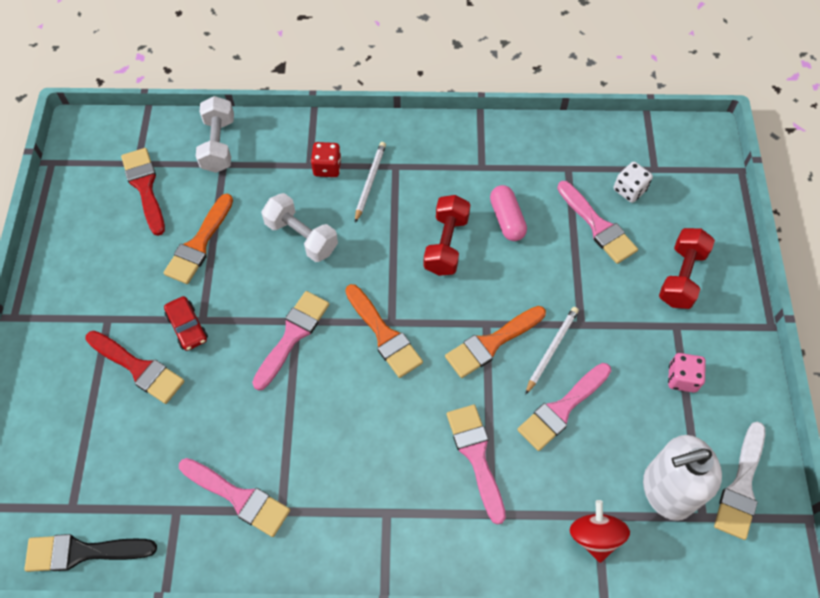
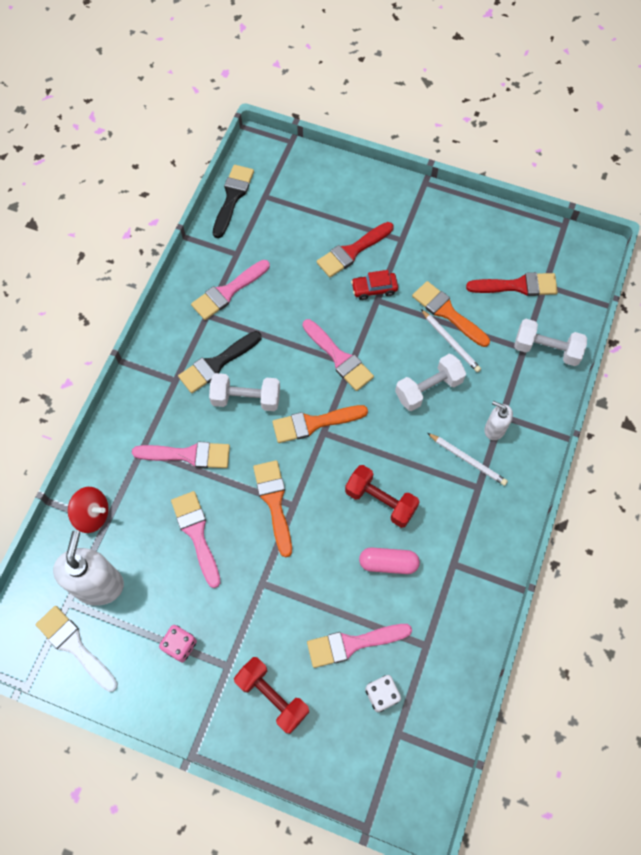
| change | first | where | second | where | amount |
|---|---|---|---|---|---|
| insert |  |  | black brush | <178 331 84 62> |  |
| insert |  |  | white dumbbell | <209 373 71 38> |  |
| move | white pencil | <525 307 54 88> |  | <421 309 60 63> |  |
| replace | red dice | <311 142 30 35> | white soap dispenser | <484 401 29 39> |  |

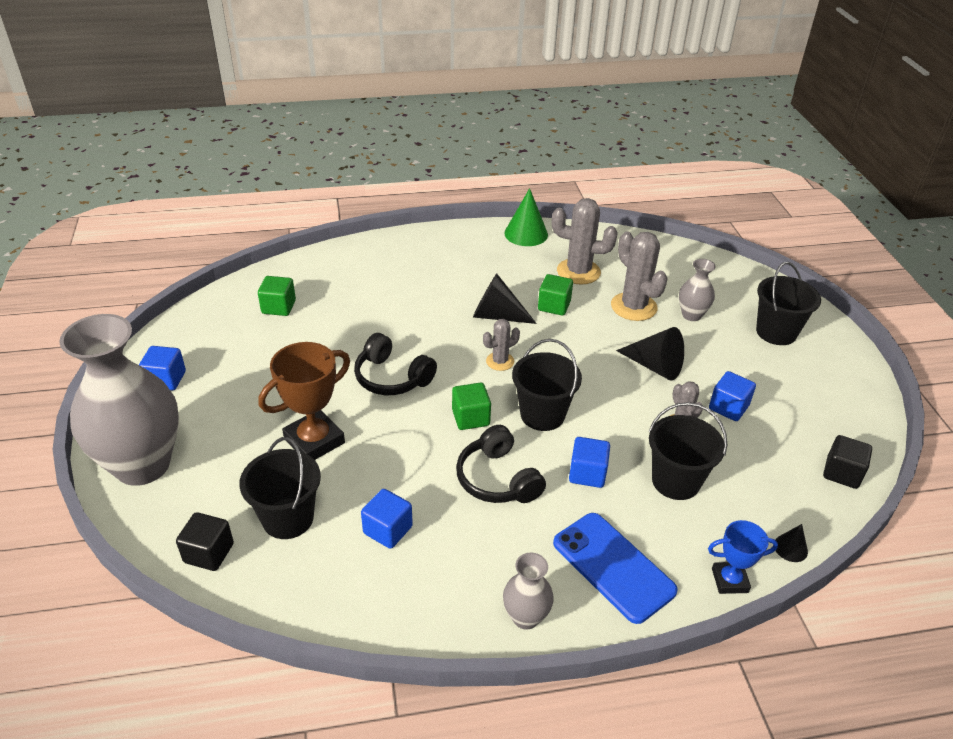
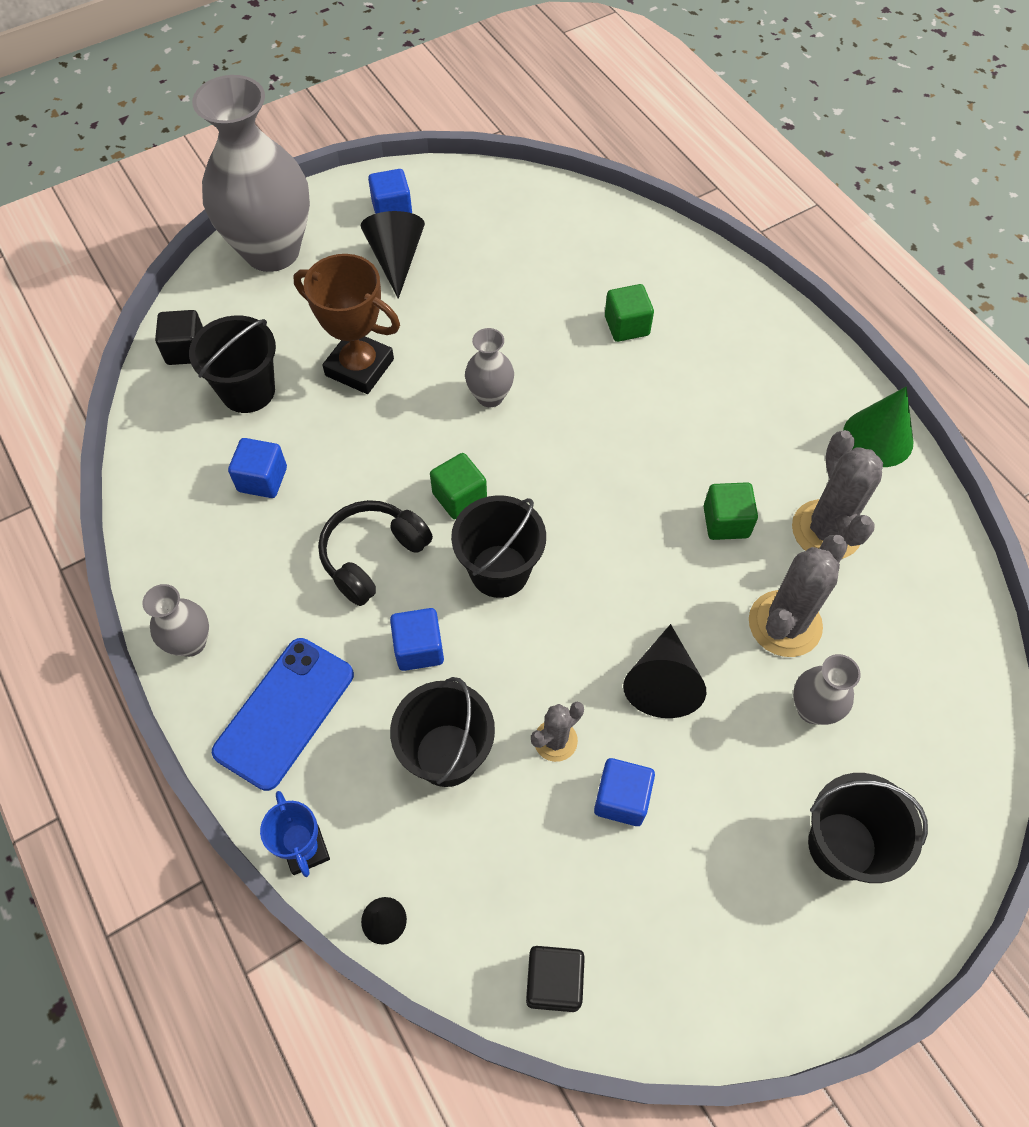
| change | first | where | second | where | amount |
|---|---|---|---|---|---|
| move | black cone | <473 274 64 50> |  | <361 211 64 88> |  |
| replace | black headphones | <354 333 83 62> | grey vase | <465 328 49 79> |  |
| move | green cube | <258 276 38 40> |  | <605 284 49 58> |  |
| delete | grey cactus | <483 319 37 52> |  |  |  |

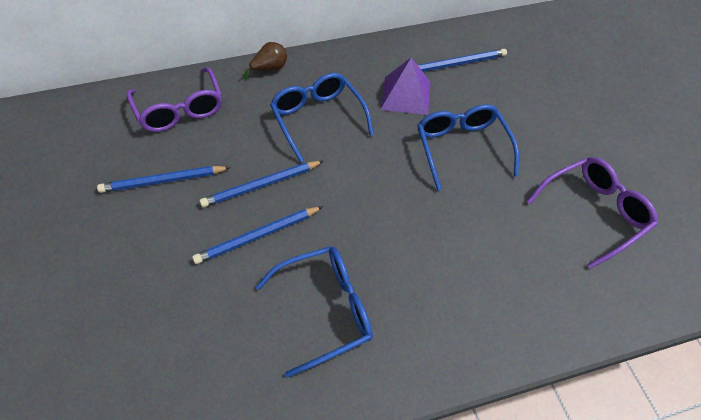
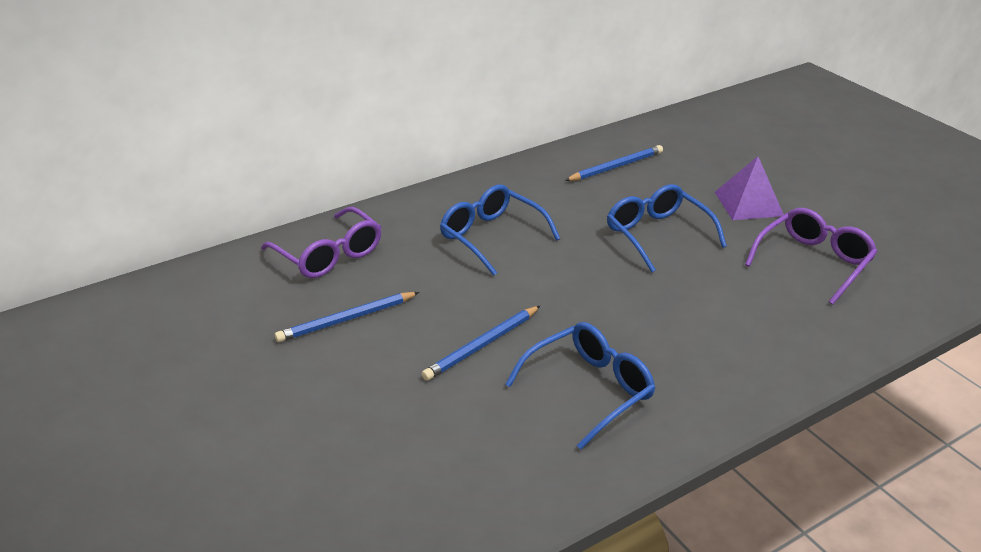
| change | first | where | second | where | amount |
|---|---|---|---|---|---|
| move | purple pyramid | <380 58 51 57> |  | <715 156 69 64> |  |
| delete | blue pencil | <200 161 124 46> |  |  |  |
| delete | brown pear | <244 42 43 38> |  |  |  |

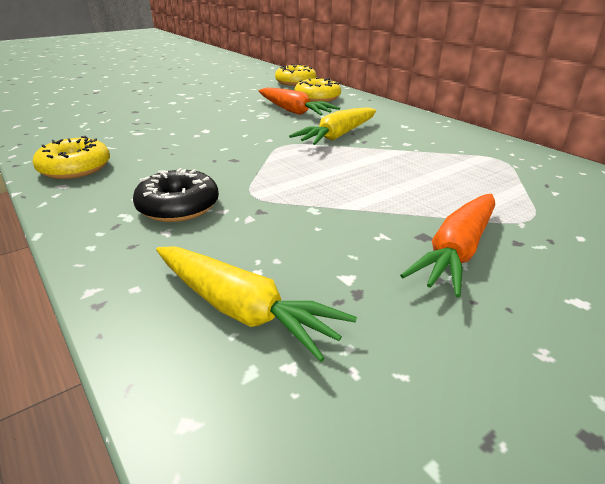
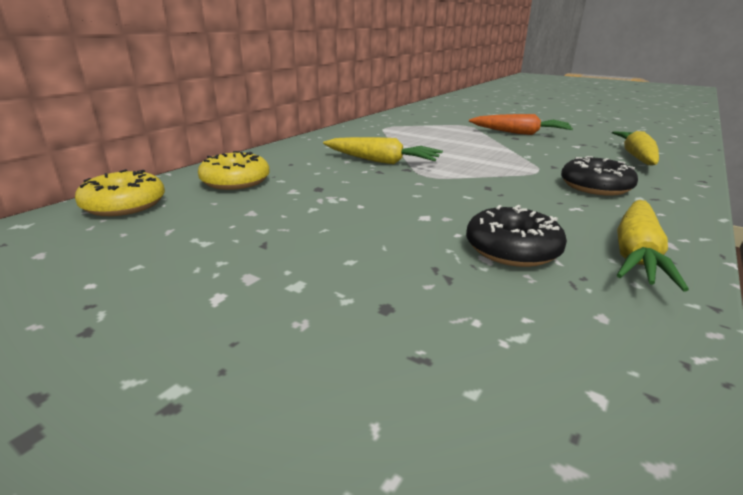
| change | first | where | second | where | amount |
|---|---|---|---|---|---|
| insert |  |  | black donut | <466 205 101 62> |  |
| replace | yellow donut | <33 136 77 43> | yellow carrot | <617 200 72 92> |  |
| delete | orange carrot | <259 88 81 27> |  |  |  |

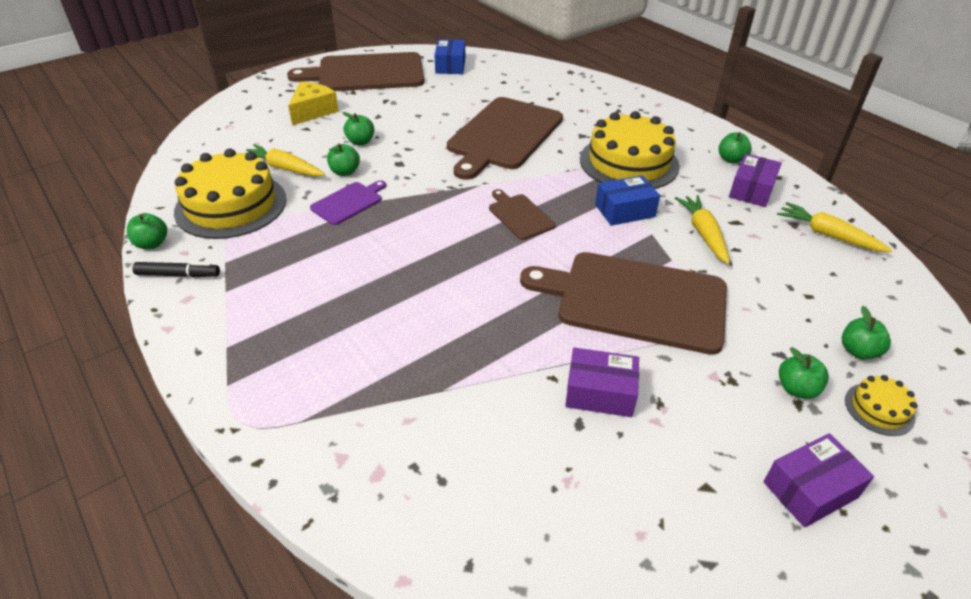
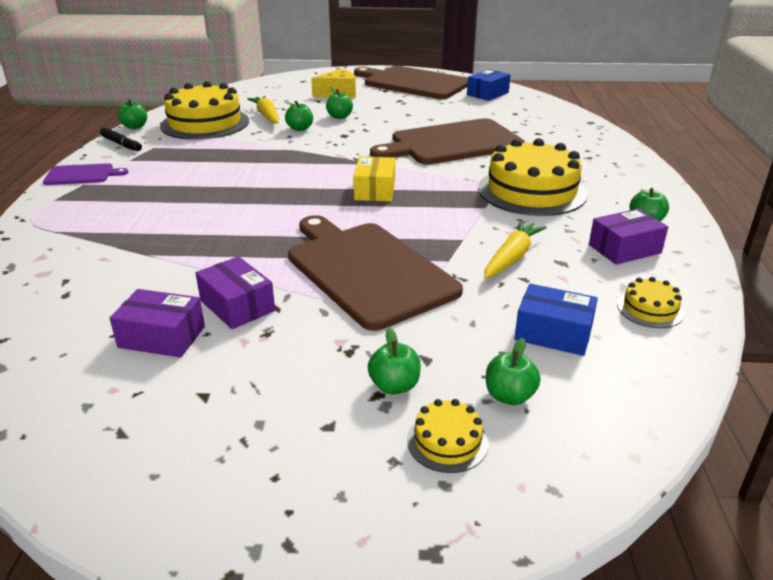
| change | first | where | second | where | amount |
|---|---|---|---|---|---|
| move | purple cutting board | <310 180 76 45> |  | <43 163 85 22> |  |
| move | purple box | <764 433 110 95> |  | <109 289 96 69> |  |
| replace | brown cutting board | <489 189 67 51> | yellow box | <353 157 42 45> |  |
| move | blue box | <595 175 65 51> |  | <514 284 84 72> |  |
| replace | yellow carrot | <777 202 116 50> | yellow cake | <617 277 67 51> |  |

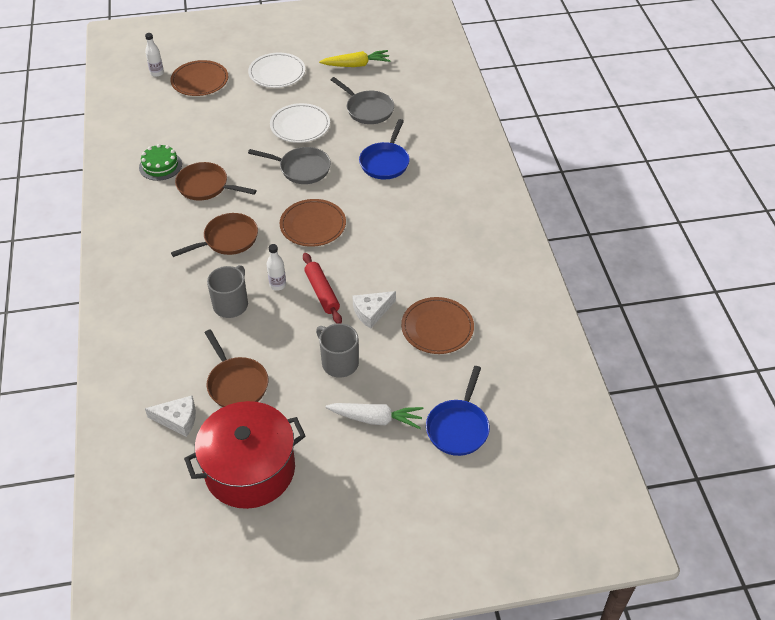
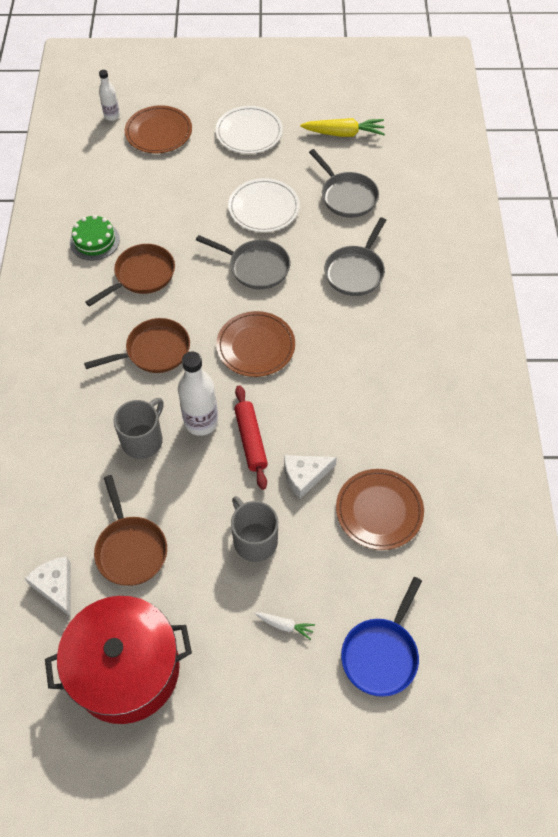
| change | first | where | second | where | amount |
|---|---|---|---|---|---|
| rotate | white cheese | <145 396 51 41> |  | <24 556 47 61> | 135 degrees counterclockwise |
| rotate | brown pan | <175 162 82 39> |  | <85 244 90 63> | 105 degrees clockwise |
| resize | white bottle | <267 244 19 47> |  | <178 351 40 85> | x1.72 |
| resize | white carrot | <325 403 99 26> |  | <255 612 60 28> | x0.52 |
| recolor | blue pan | <359 119 51 60> | grey pan | <324 217 62 79> |  |

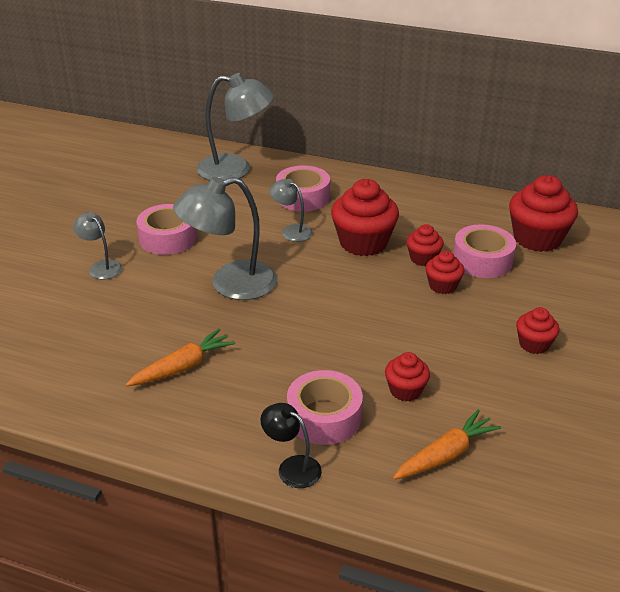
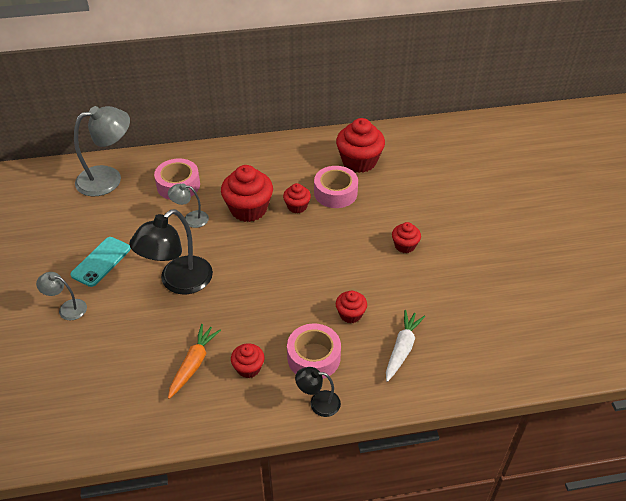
| change | first | where | second | where | amount |
|---|---|---|---|---|---|
| replace | pink tape | <136 204 61 51> | turquoise phone | <70 237 61 50> |  |
| recolor | grey lamp | <173 176 105 124> | black lamp | <129 209 84 85> |  |
| move | red cupcake | <425 251 39 43> |  | <231 343 34 35> |  |
| recolor | orange carrot | <393 409 108 71> | white carrot | <386 310 39 72> |  |

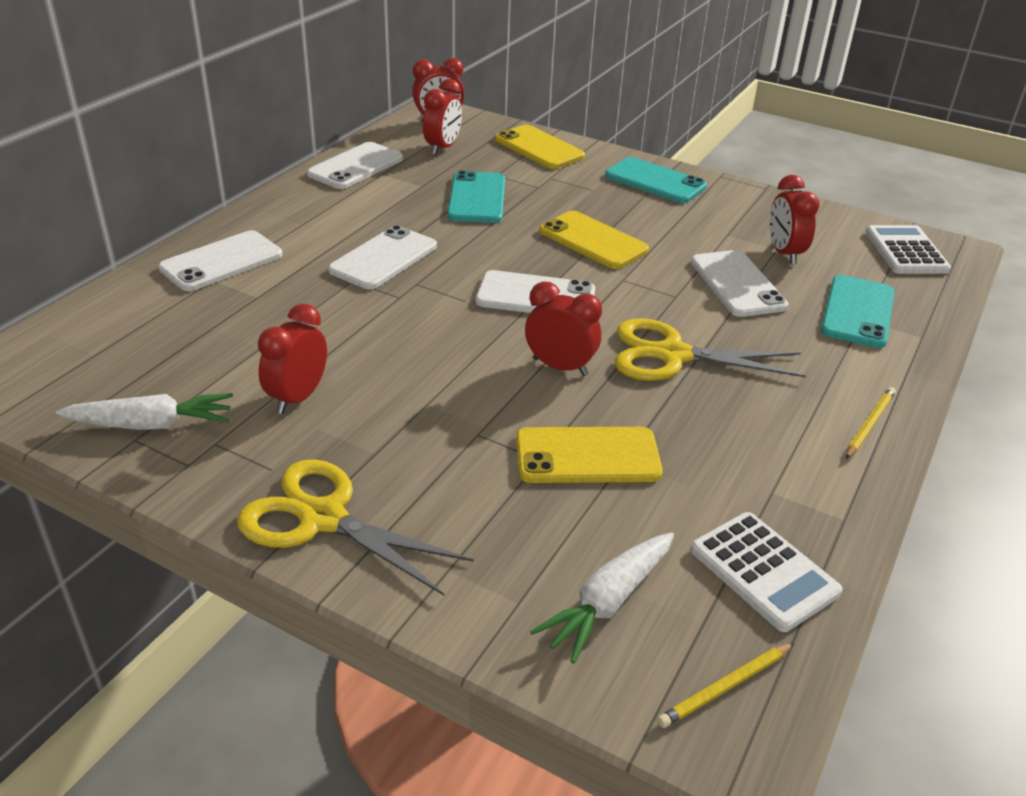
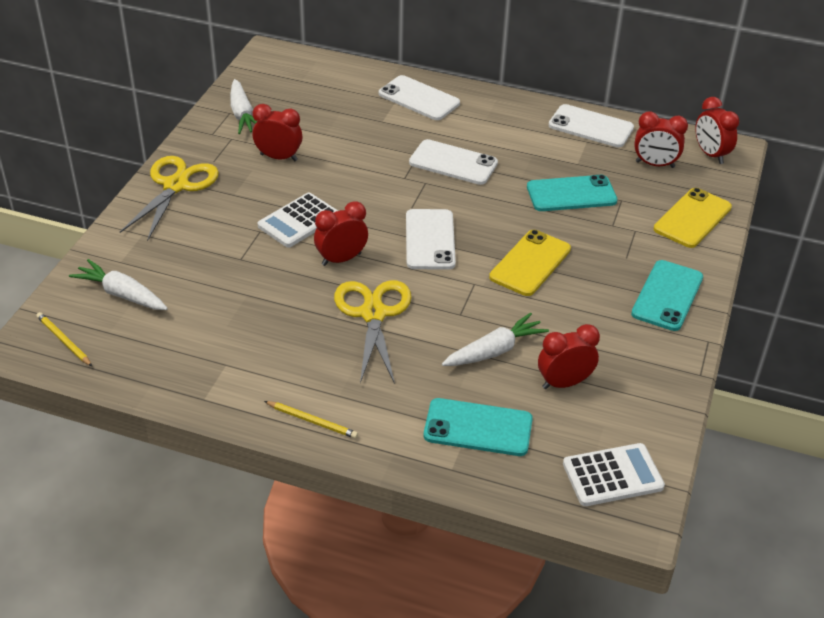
| change | first | where | second | where | amount |
|---|---|---|---|---|---|
| move | white calculator | <691 512 151 120> |  | <258 193 80 55> |  |
| rotate | red clock | <525 281 77 95> |  | <314 201 54 65> | 135 degrees counterclockwise |
| replace | white phone | <691 250 98 67> | white carrot | <442 313 107 53> |  |
| delete | yellow phone | <516 427 147 56> |  |  |  |

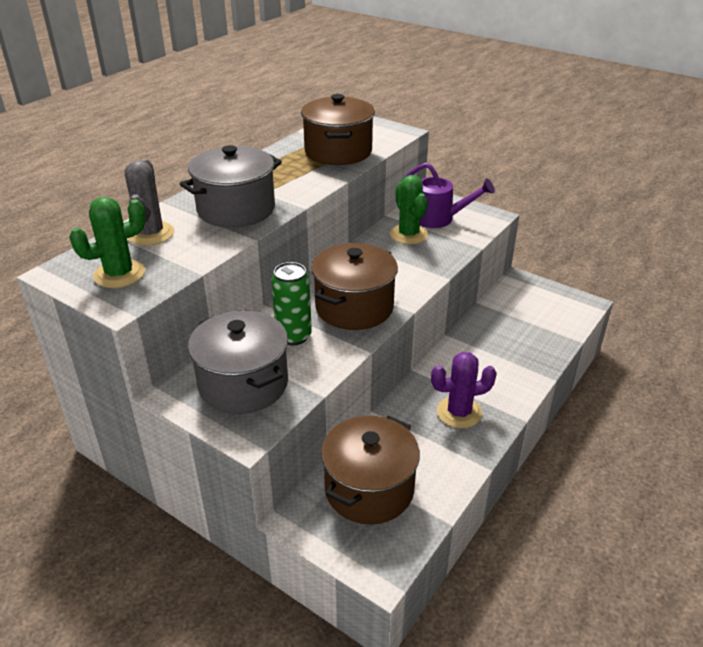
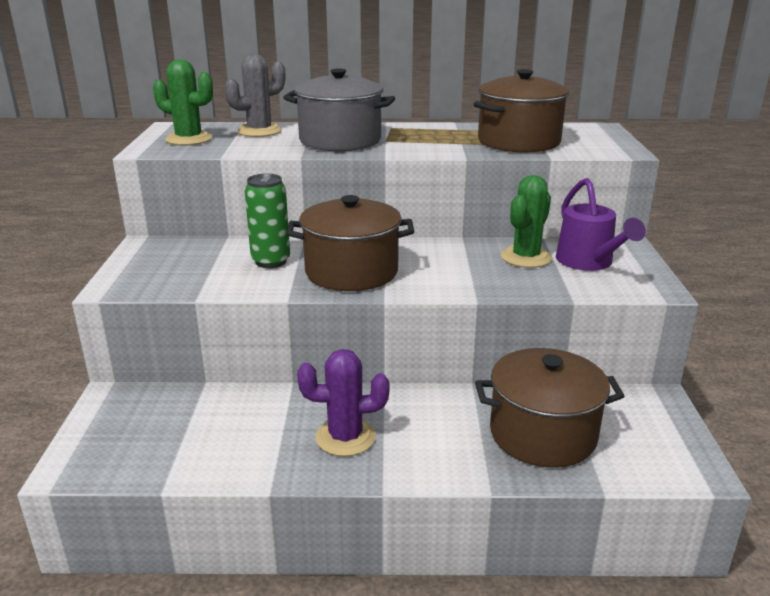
| change | first | where | second | where | amount |
|---|---|---|---|---|---|
| rotate | purple cactus | <431 352 66 76> |  | <297 349 92 107> | 45 degrees counterclockwise |
| move | brown pot | <321 416 99 109> |  | <475 348 150 120> |  |
| delete | grey pot | <188 311 100 103> |  |  |  |

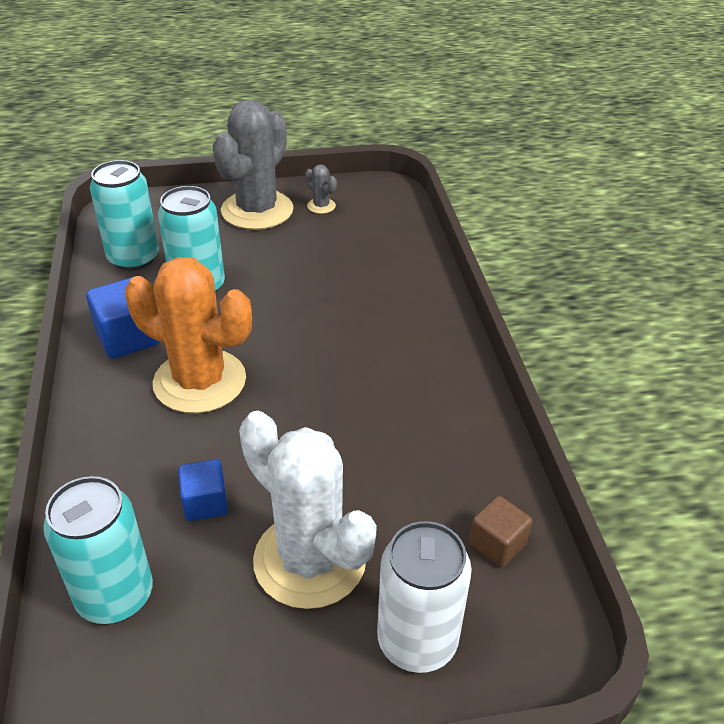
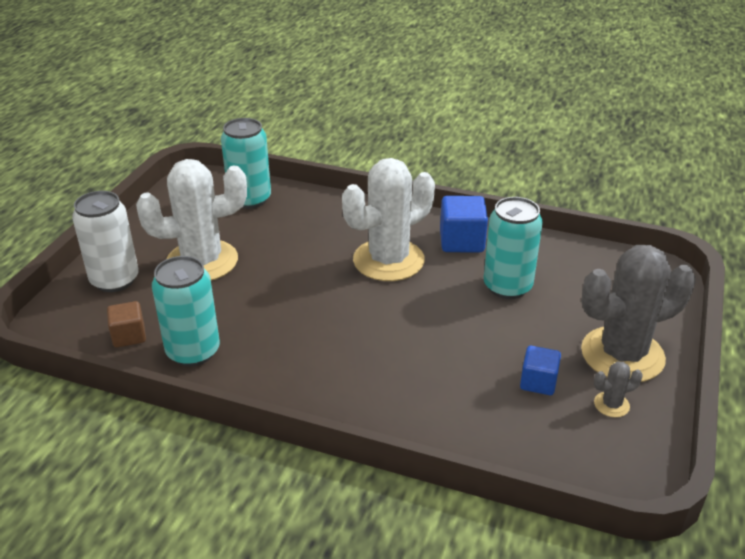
| change | first | where | second | where | amount |
|---|---|---|---|---|---|
| move | turquoise can | <90 160 69 111> |  | <152 256 68 110> |  |
| recolor | orange cactus | <125 257 127 157> | white cactus | <342 158 93 123> |  |
| move | blue cube | <178 459 50 62> |  | <520 346 41 49> |  |
| rotate | grey cactus | <213 100 81 130> |  | <581 245 115 137> | 75 degrees counterclockwise |

